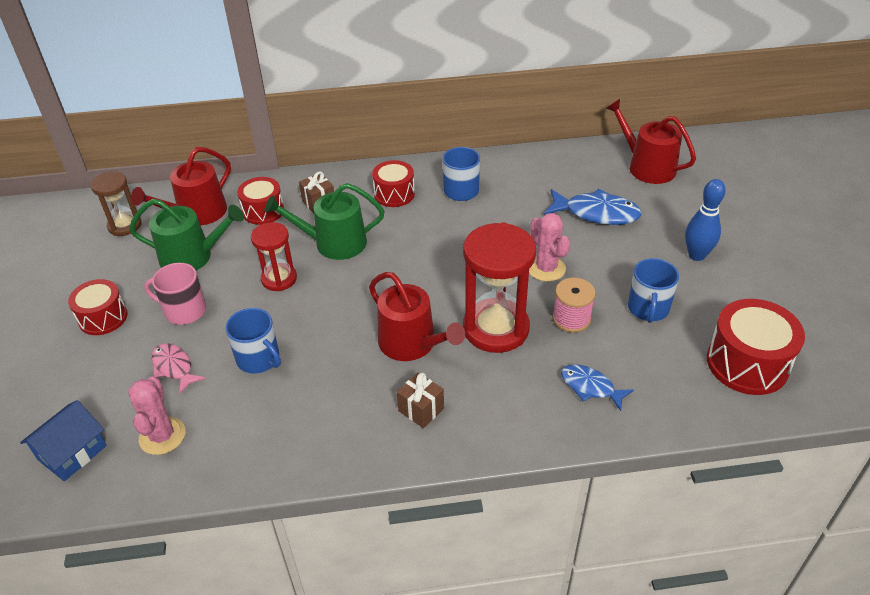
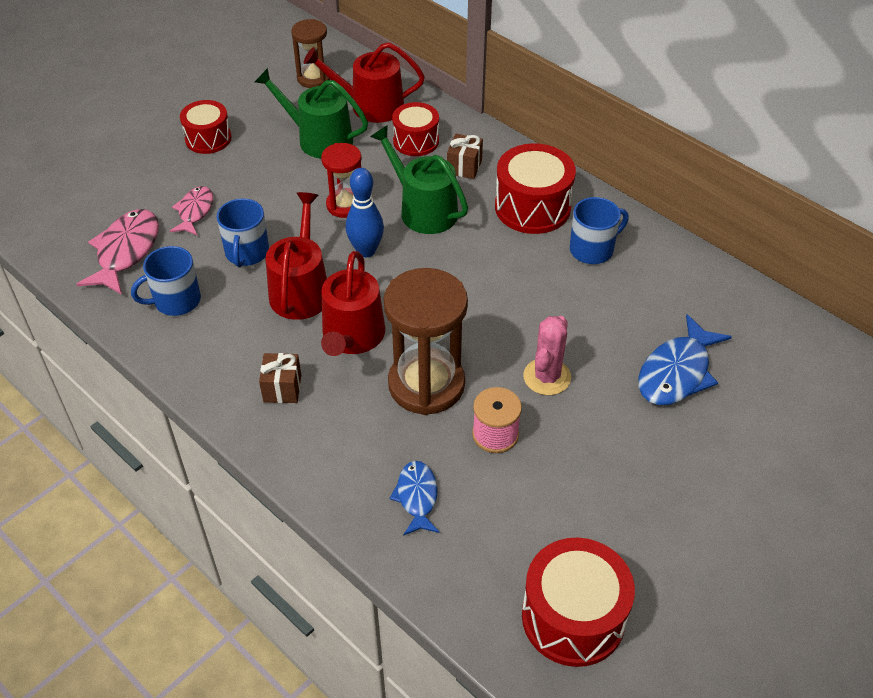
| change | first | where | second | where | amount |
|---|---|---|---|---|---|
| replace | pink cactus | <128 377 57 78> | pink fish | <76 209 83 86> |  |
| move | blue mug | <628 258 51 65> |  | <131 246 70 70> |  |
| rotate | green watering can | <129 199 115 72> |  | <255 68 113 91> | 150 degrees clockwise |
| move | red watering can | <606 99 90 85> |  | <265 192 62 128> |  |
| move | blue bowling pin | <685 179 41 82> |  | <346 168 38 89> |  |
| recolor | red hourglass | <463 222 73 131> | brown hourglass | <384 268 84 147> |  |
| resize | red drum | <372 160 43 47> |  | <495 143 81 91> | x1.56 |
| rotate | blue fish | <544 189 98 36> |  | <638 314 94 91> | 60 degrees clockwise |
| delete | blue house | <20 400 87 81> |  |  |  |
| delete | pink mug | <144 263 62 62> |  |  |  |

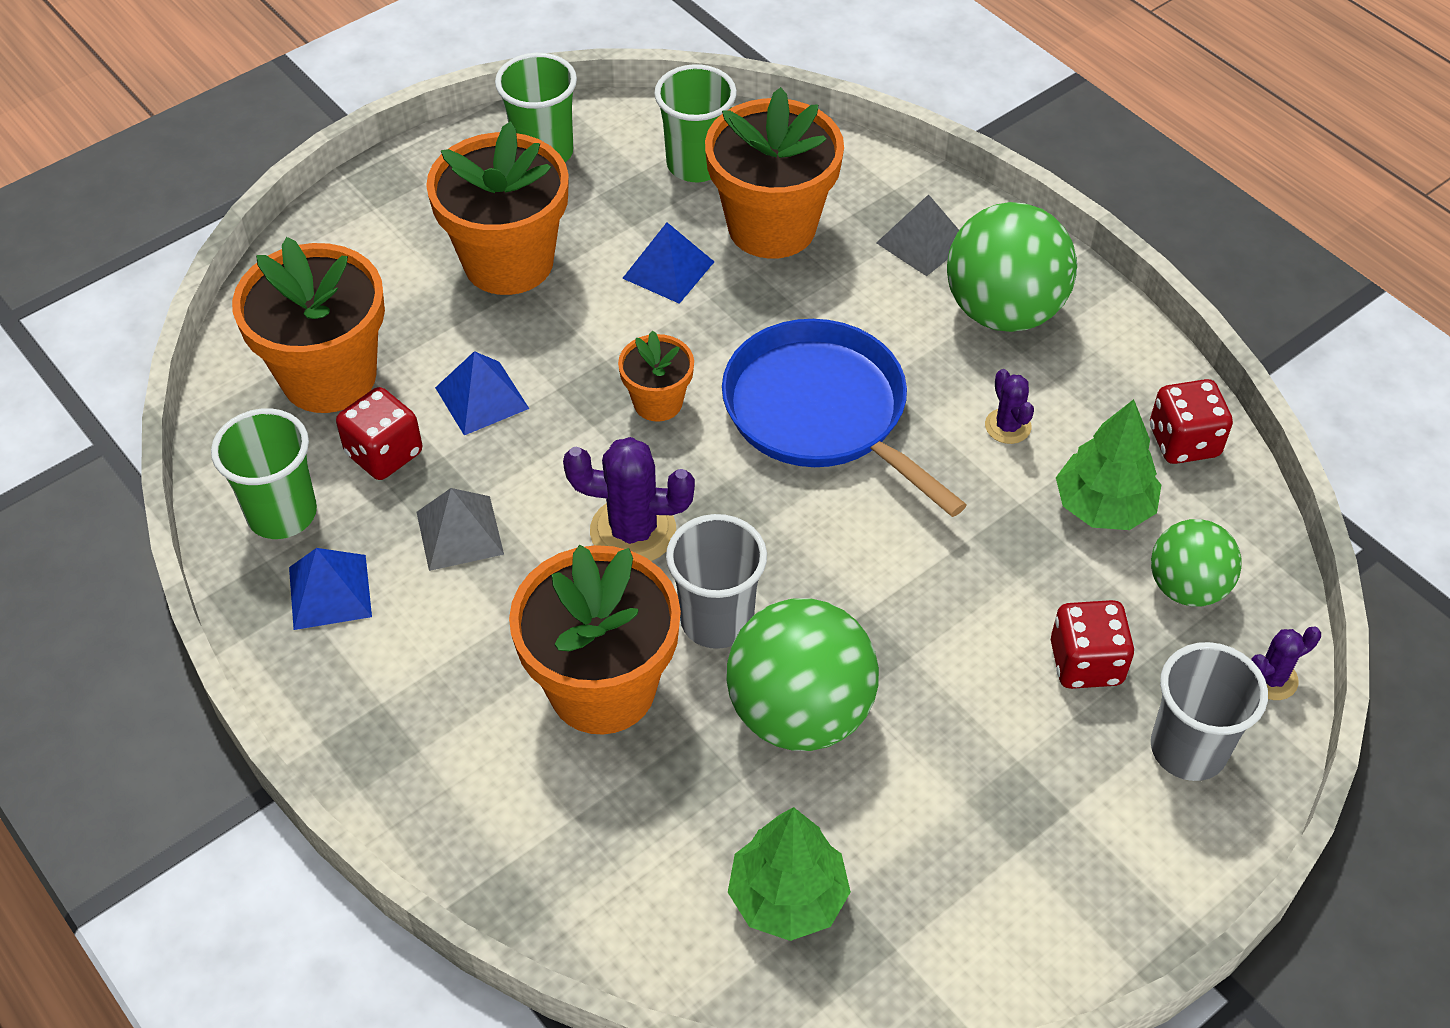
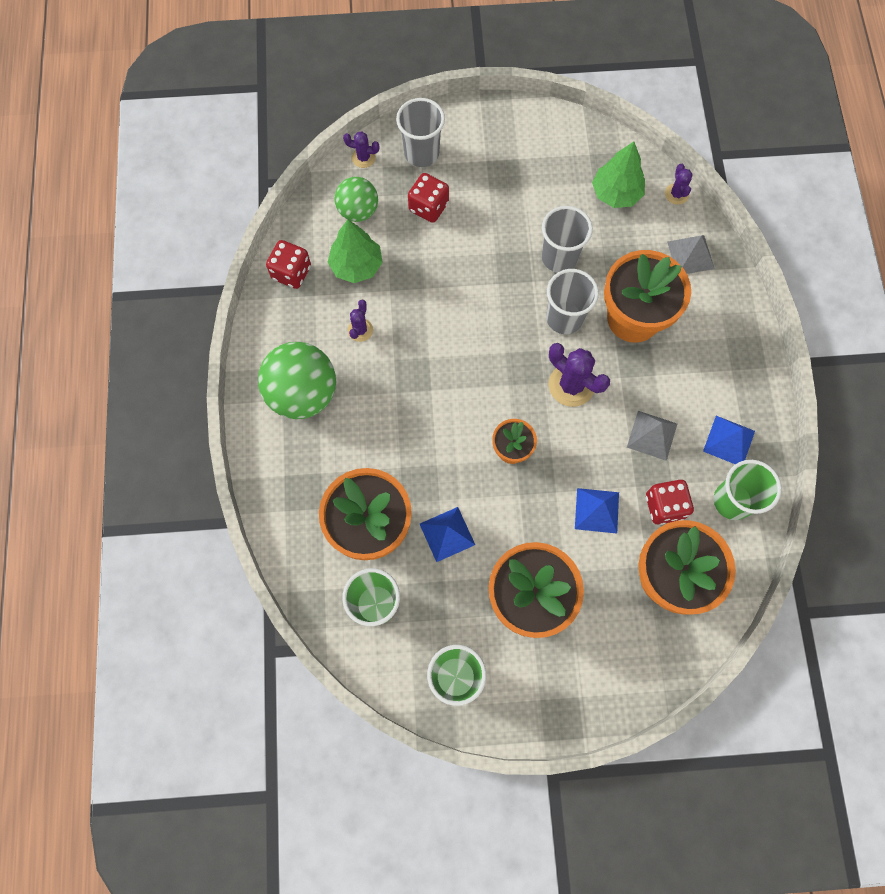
| change | first | where | second | where | amount |
|---|---|---|---|---|---|
| replace | green ball | <726 598 153 153> | grey cup | <542 206 51 67> |  |
| insert |  |  | purple cactus | <665 164 28 41> |  |
| move | grey pyramid | <876 194 83 82> |  | <667 235 48 39> |  |
| delete | blue pan | <722 319 245 198> |  |  |  |

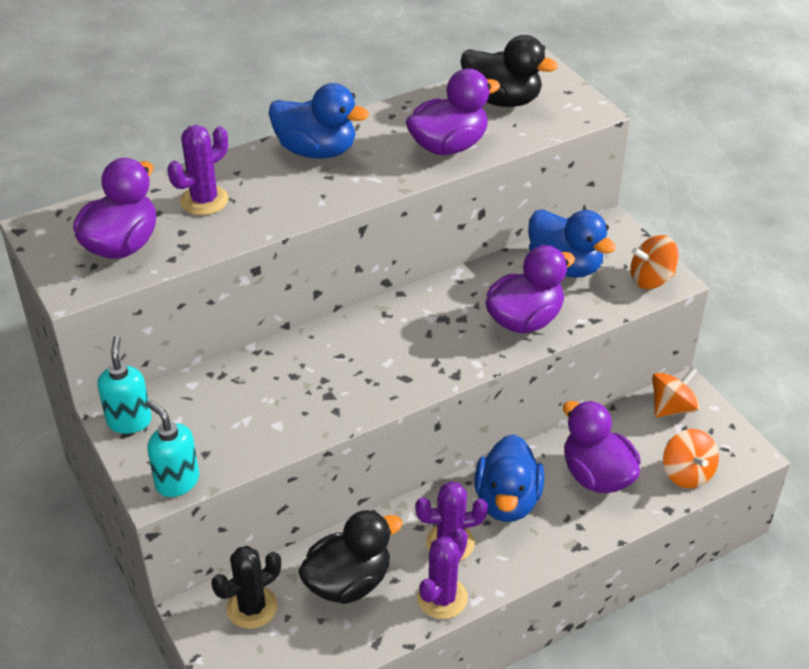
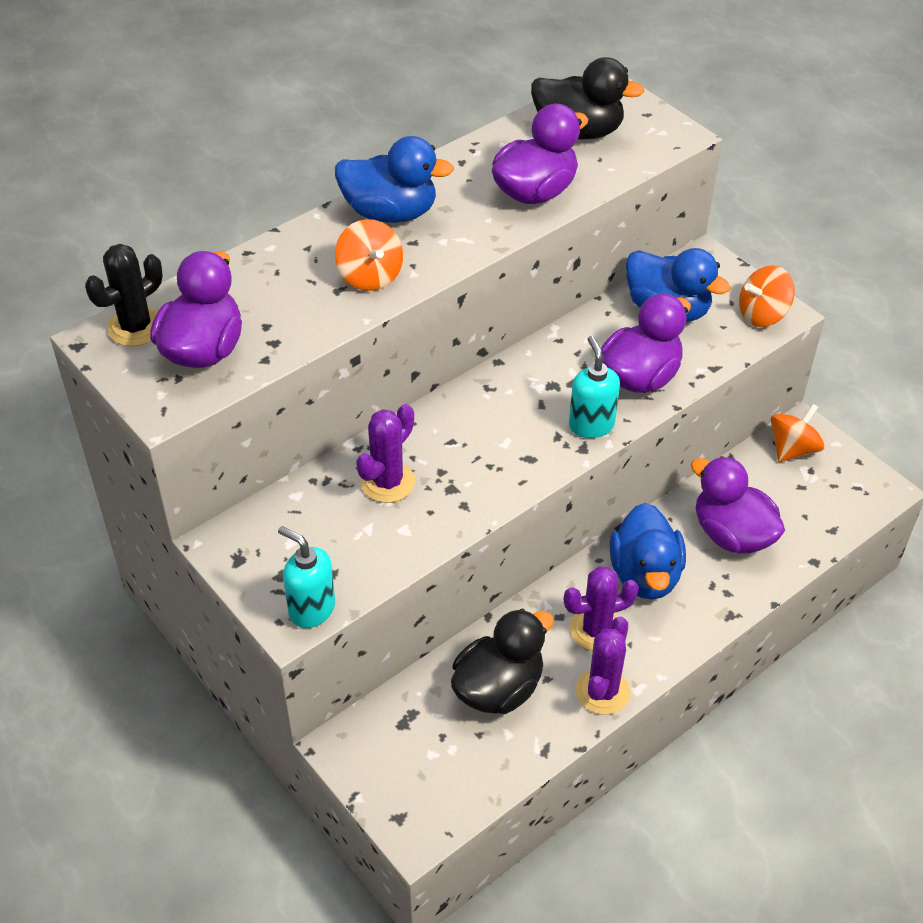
| change | first | where | second | where | amount |
|---|---|---|---|---|---|
| move | black cactus | <211 546 70 83> |  | <85 244 78 102> |  |
| move | orange spinning top | <663 429 56 59> |  | <335 219 68 72> |  |
| move | purple cactus | <168 125 61 90> |  | <356 404 59 99> |  |
| move | turquoise soap dispenser | <97 336 55 98> |  | <569 336 51 102> |  |

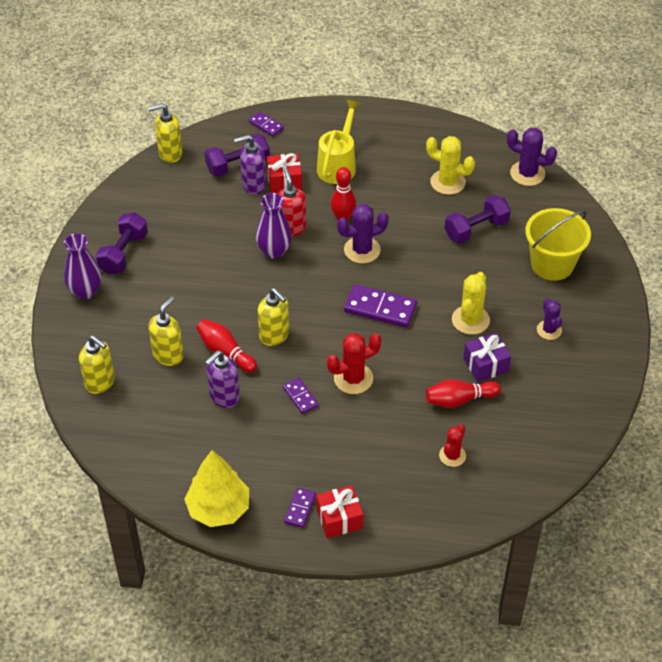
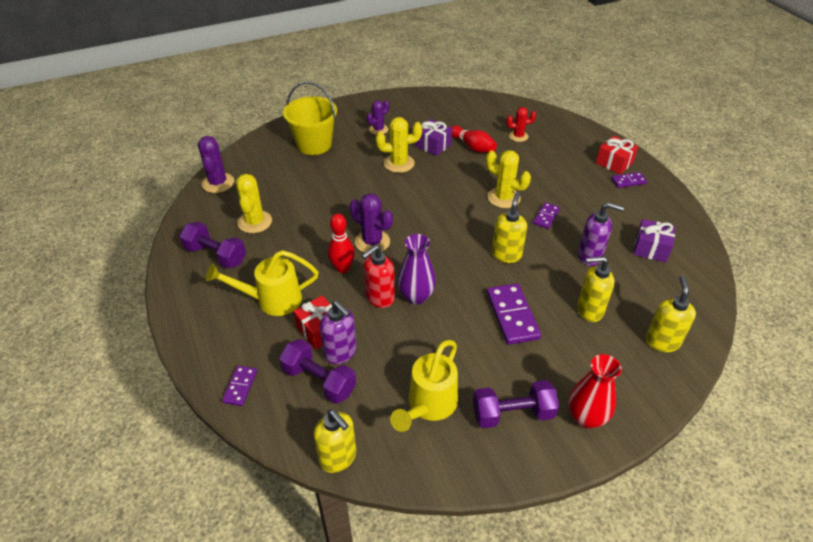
| change | first | where | second | where | amount |
|---|---|---|---|---|---|
| move | purple dumbbell | <445 195 66 48> |  | <179 222 67 46> |  |
| insert |  |  | yellow watering can | <390 340 68 92> |  |
| recolor | red cactus | <327 333 55 61> | yellow cactus | <486 150 45 58> |  |
| move | purple domino | <344 284 73 44> |  | <487 283 54 62> |  |
| recolor | purple vase | <64 233 38 66> | red vase | <569 354 53 75> |  |
| insert |  |  | purple gift | <633 219 42 43> |  |
| delete | yellow tree | <184 450 65 77> |  |  |  |
| delete | red bowling pin | <196 319 61 54> |  |  |  |

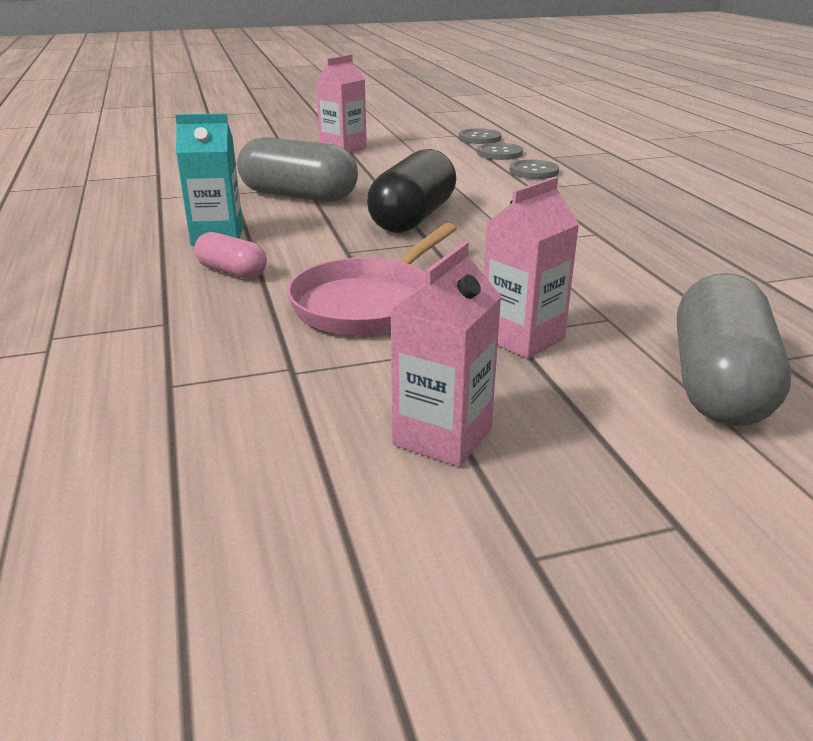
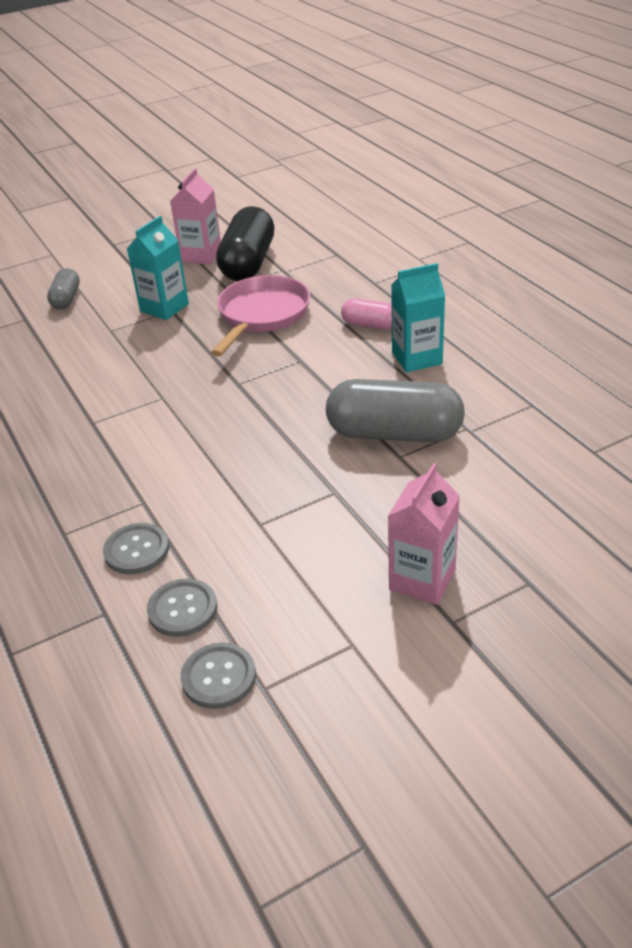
| change | first | where | second | where | amount |
|---|---|---|---|---|---|
| resize | grey capsule | <677 273 114 153> |  | <47 268 33 41> | x0.52 |
| recolor | pink carton | <484 177 95 182> | turquoise carton | <127 216 62 104> |  |
| move | black capsule | <367 149 89 84> |  | <216 206 58 75> |  |

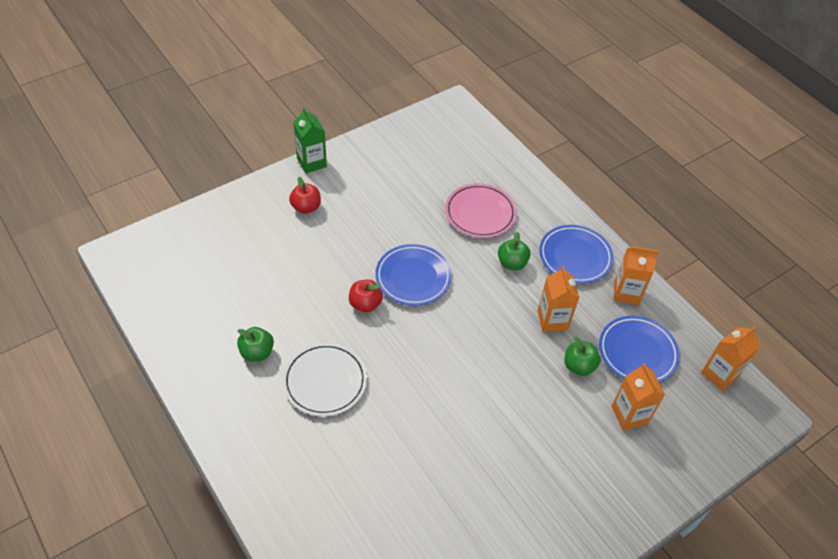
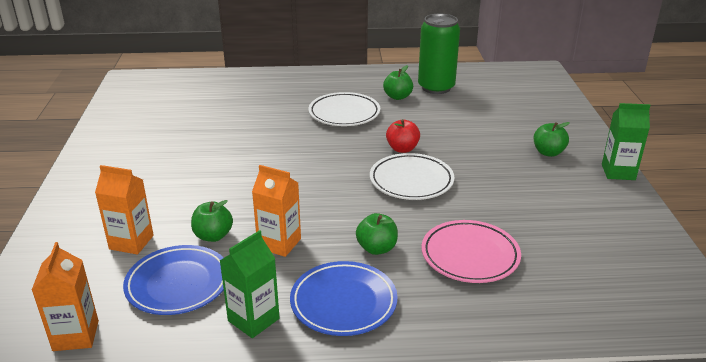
| change | first | where | second | where | amount |
|---|---|---|---|---|---|
| recolor | orange carton | <614 246 45 59> | green carton | <220 230 60 108> |  |
| recolor | blue plate | <375 244 77 62> | white plate | <370 153 85 47> |  |
| insert |  |  | green can | <418 13 42 81> |  |
| recolor | red apple | <289 177 32 37> | green apple | <534 122 36 35> |  |

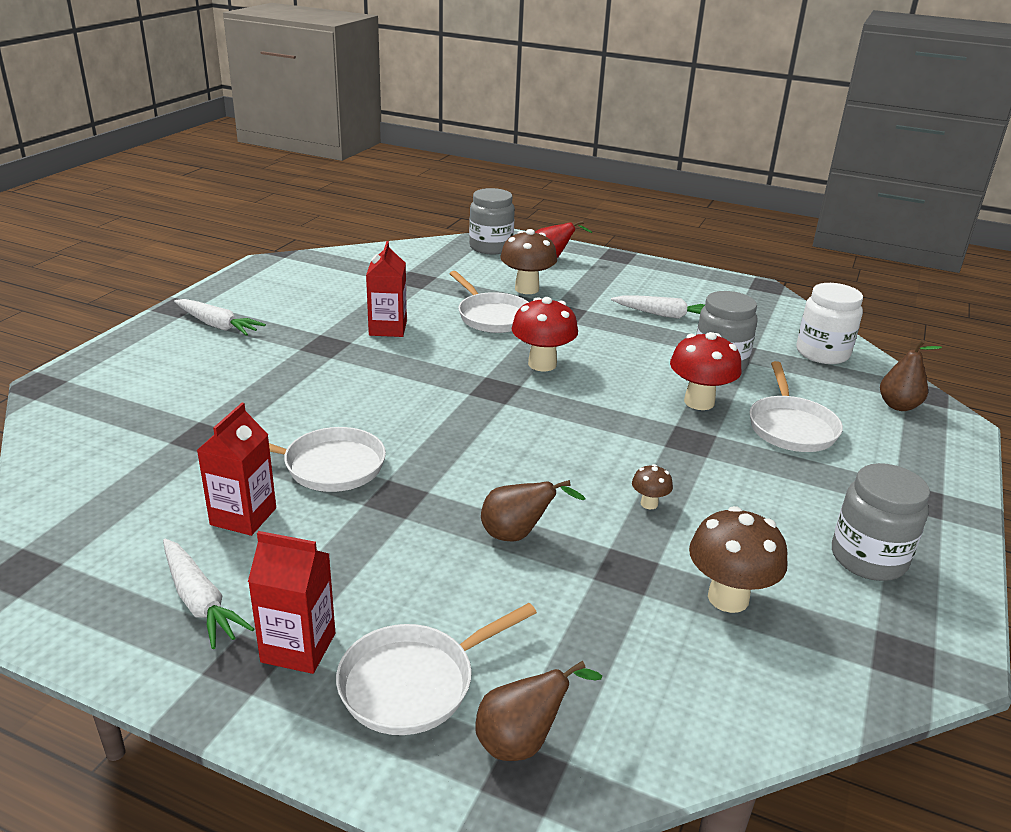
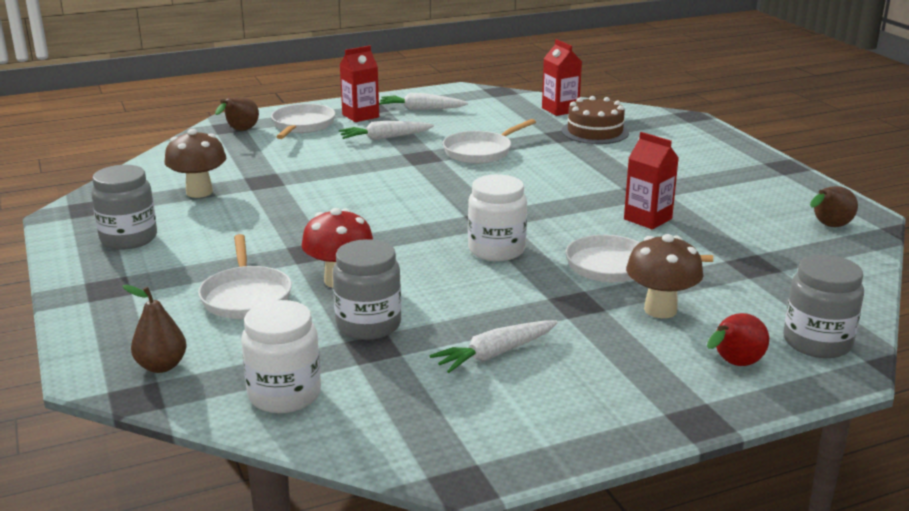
| change | first | where | second | where | amount |
|---|---|---|---|---|---|
| rotate | white pan | <749 361 94 91> |  | <198 234 94 85> | 150 degrees counterclockwise |
| move | white carrot | <174 299 92 37> |  | <339 121 95 19> |  |
| replace | red mushroom | <512 297 66 74> | white jar | <468 174 59 87> |  |
| move | red carton | <197 403 79 133> |  | <542 39 40 77> |  |
| insert |  |  | brown cake | <562 96 67 48> |  |
| move | brown pear | <481 480 105 62> |  | <810 186 48 41> |  |
| delete | brown mushroom | <632 464 41 45> |  |  |  |

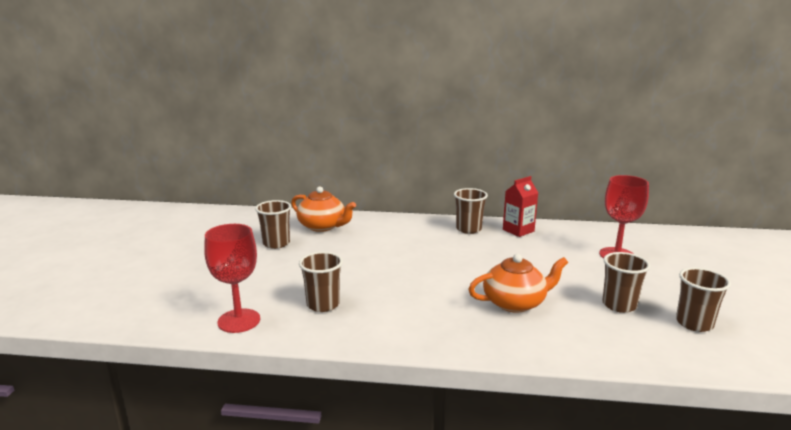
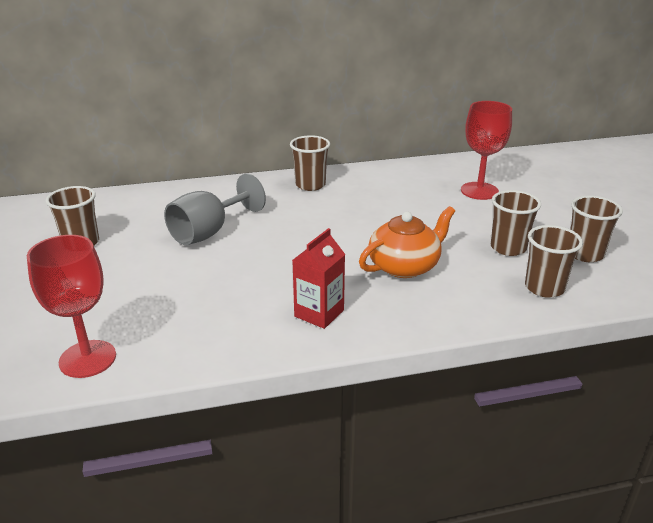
| change | first | where | second | where | amount |
|---|---|---|---|---|---|
| insert |  |  | grey goblet | <164 173 102 72> |  |
| move | red carton | <503 176 35 61> |  | <293 228 52 101> |  |
| move | brown cup | <299 252 44 60> |  | <525 225 58 73> |  |
| delete | orange teapot | <291 186 65 46> |  |  |  |

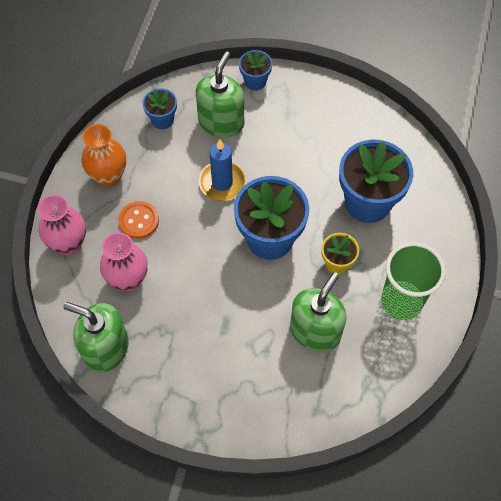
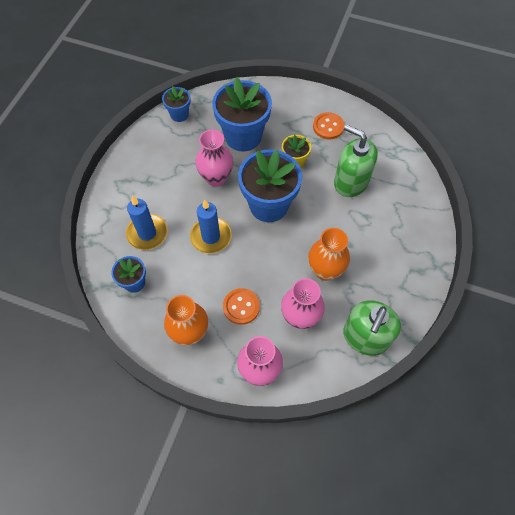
| change | first | where | second | where | amount |
|---|---|---|---|---|---|
| replace | green soap dispenser | <196 52 48 86> | blue candle | <126 196 41 54> |  |
| move | blue flower pot | <239 50 33 41> |  | <162 86 29 36> |  |
| insert |  |  | pink vase | <195 130 38 57> |  |
| insert |  |  | orange vase | <308 228 42 53> |  |
| replace | green cup | <381 242 65 78> | orange button | <313 112 31 27> |  |

